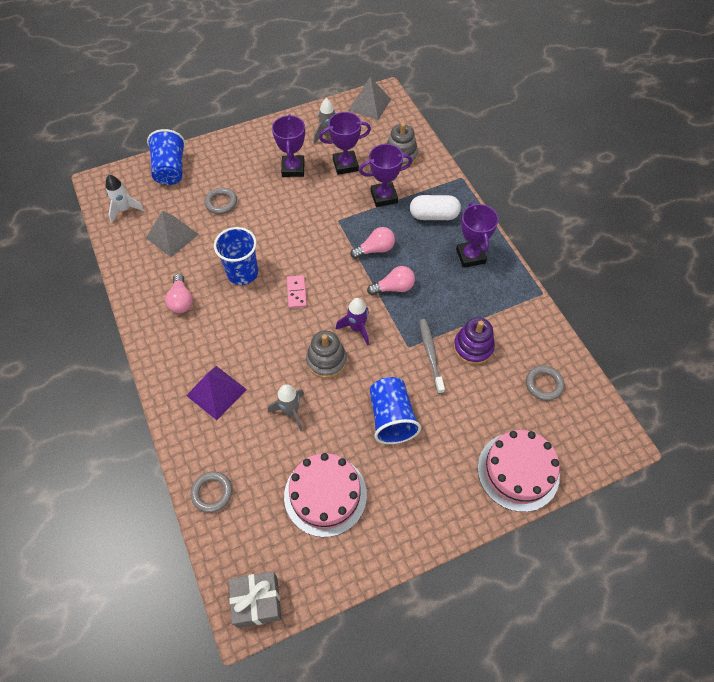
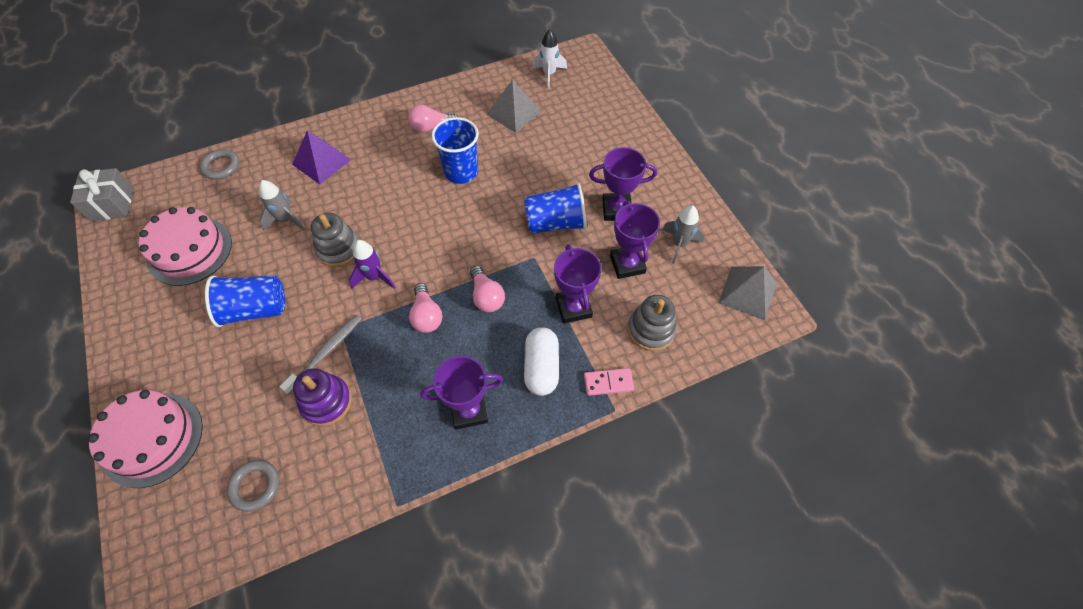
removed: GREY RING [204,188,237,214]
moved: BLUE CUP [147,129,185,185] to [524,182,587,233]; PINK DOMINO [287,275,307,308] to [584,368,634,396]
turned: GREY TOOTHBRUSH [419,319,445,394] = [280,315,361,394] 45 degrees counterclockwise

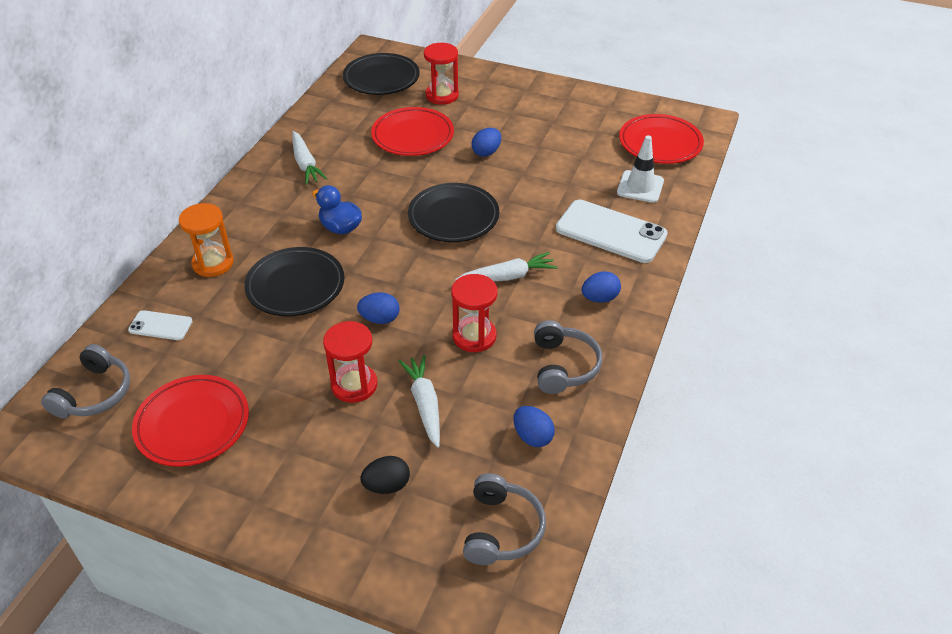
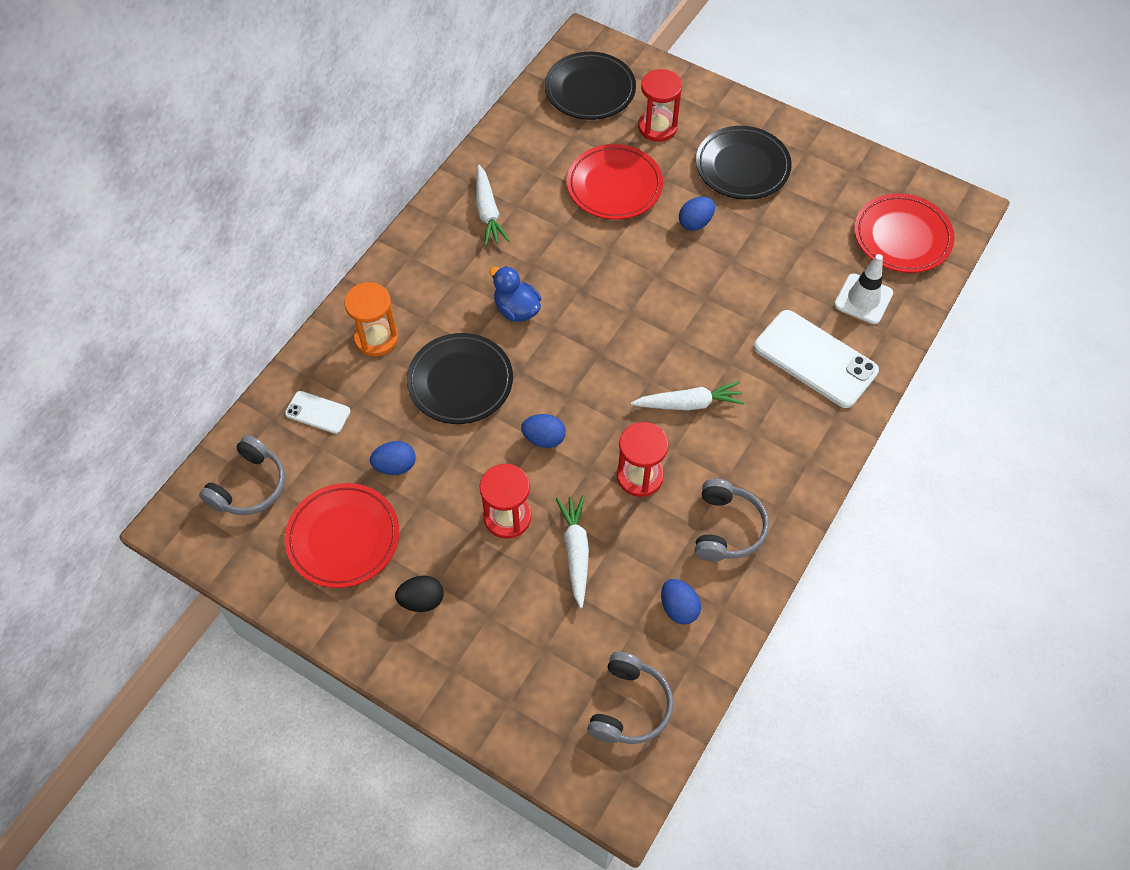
moved: BLACK PLATE [408,183,499,242] to [696,126,792,200]; BLUE EGG [582,271,621,302] to [370,441,415,475]; BLACK EGG [360,456,410,494] to [395,576,444,612]

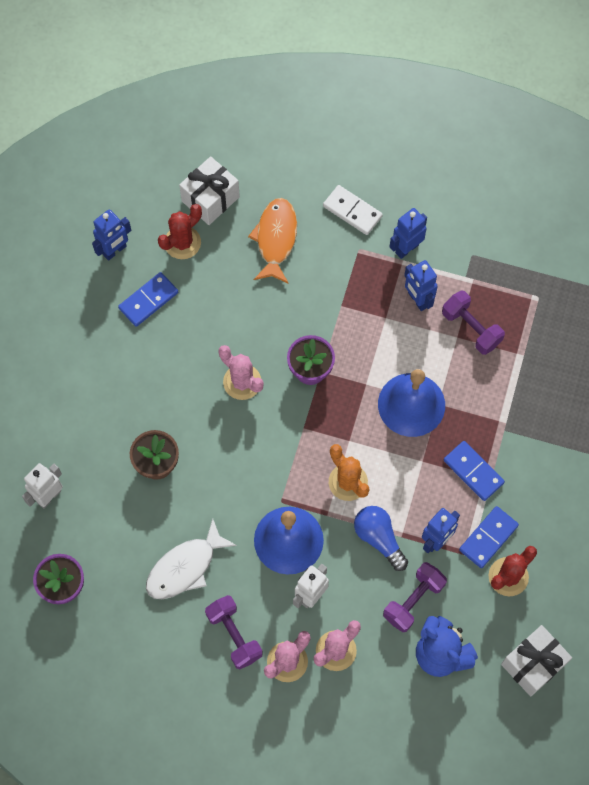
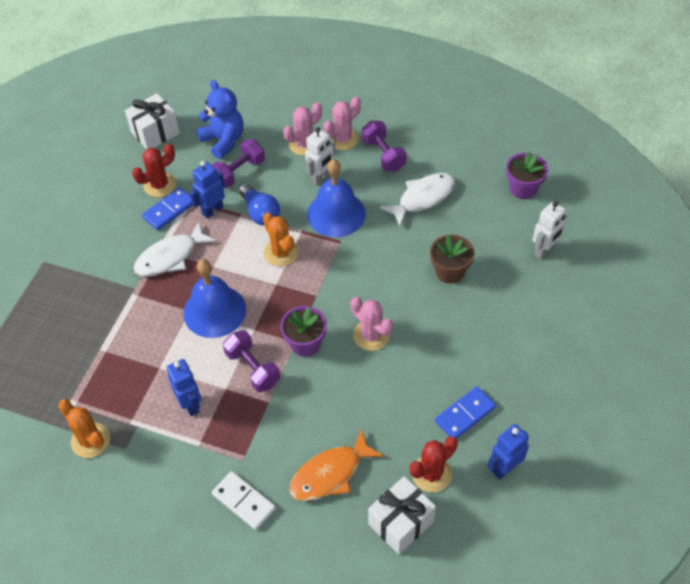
removed: BLUE ROBOT [390,208,427,259]
added: ORANGE CACTUS [58,399,110,458]
moved: PURPLE DUMBBELL [442,291,505,355] to [223,330,280,392]
replaced: BLUE DOMINO [444,441,505,501] to WHITE FISH [133,221,216,277]
turned: ORANGE FISH [248,198,297,284] = [289,429,384,501] 45 degrees clockwise

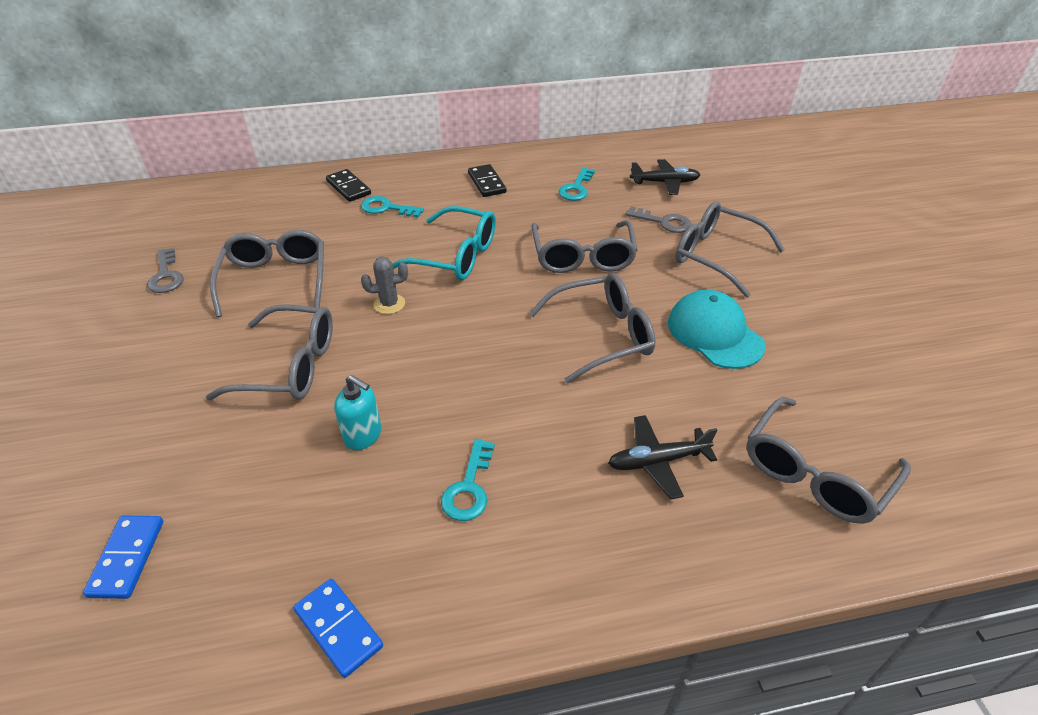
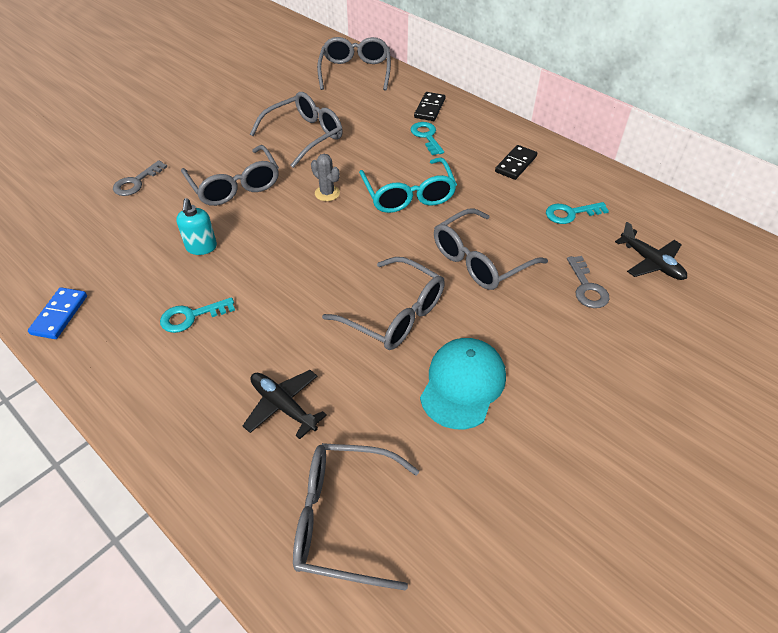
removed: BLUE DOMINO [83,516,163,599]
moved: GREY GLASSES [675,201,785,298] to [317,37,391,91]; GREY KEY [147,248,184,293] to [113,160,167,196]

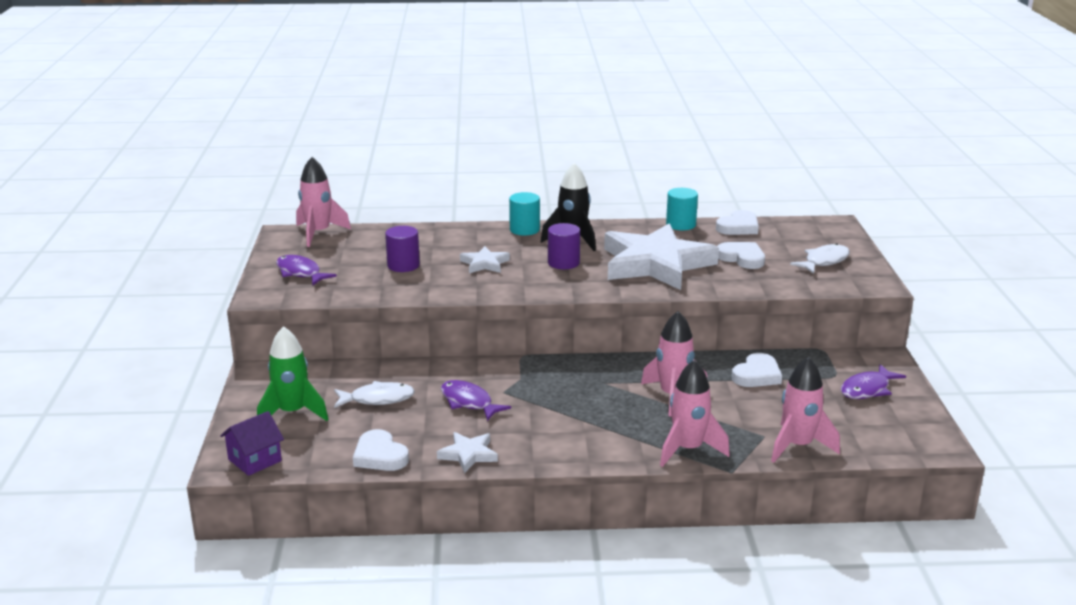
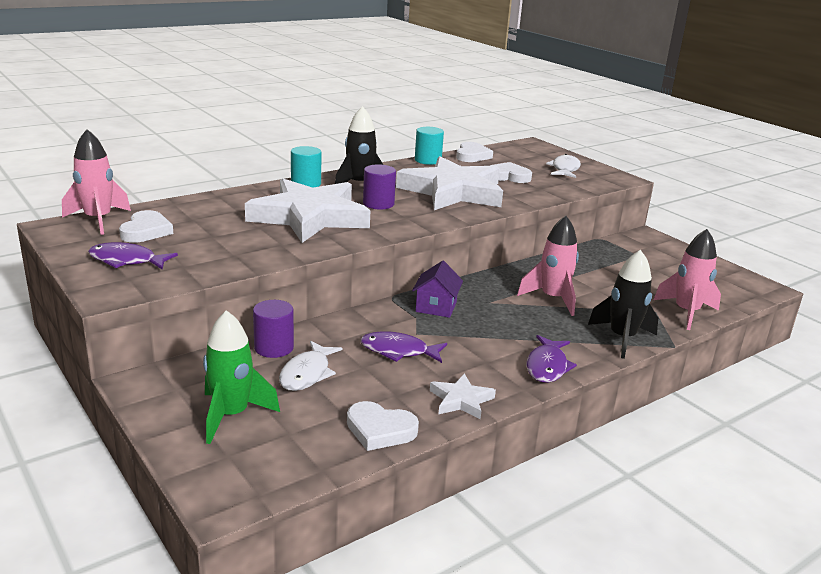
moved: PURPLE CYLINDER [385,226,420,272] to [253,300,294,358]; WHITE HEART [732,353,782,387] to [119,210,173,243]; PURPLE FISH [841,364,906,399] to [526,335,577,383]; PURPLE HOUSE [220,411,284,476] to [412,261,463,318]
recoloured: PINK ROCKET [660,360,730,467] to BLACK ROCKET [588,250,658,359]
turned: WHITE FISH [334,381,415,408] = [279,340,342,391] 150 degrees clockwise
resized: WHITE STAR [460,246,510,273] = [245,178,370,243] x2.35

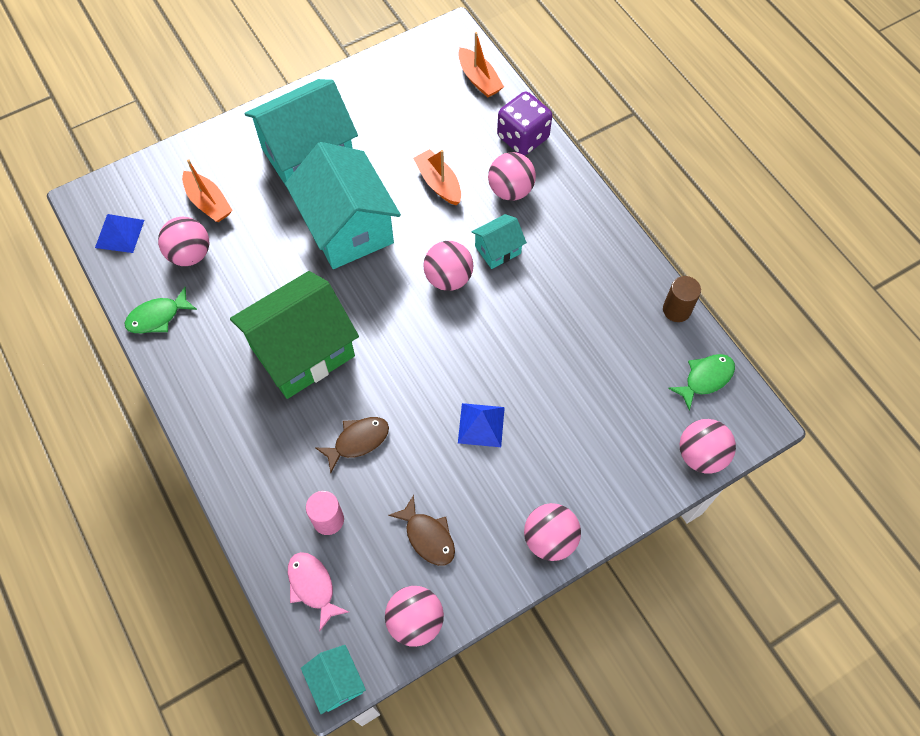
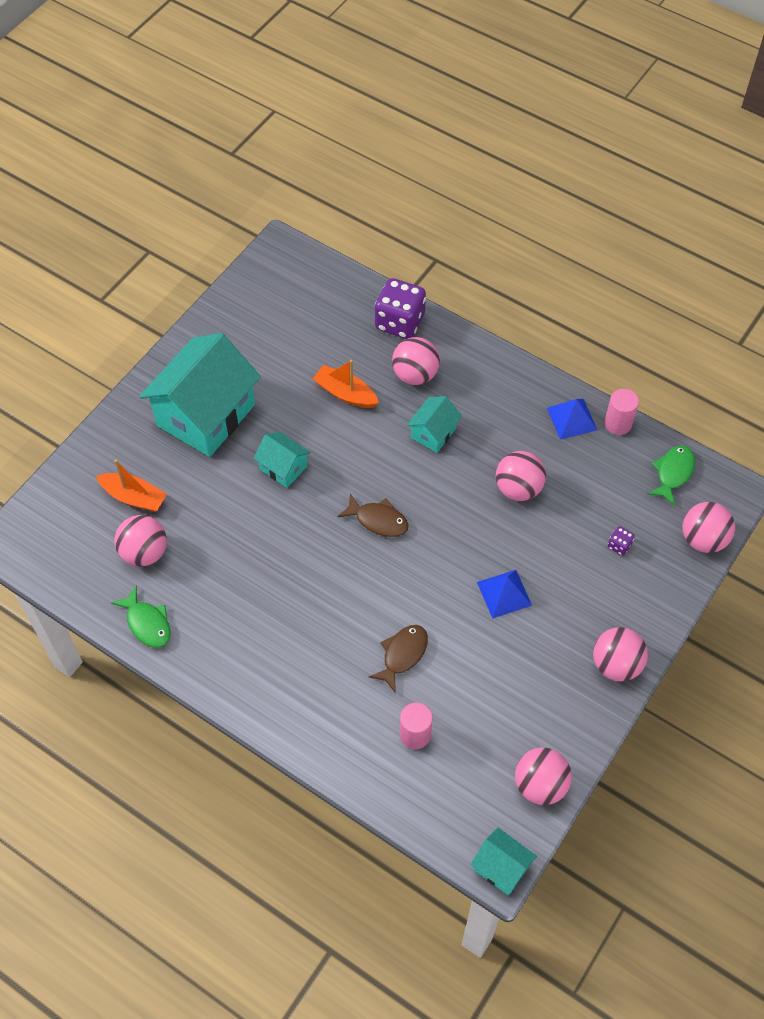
removed: ORANGE BOAT [458,32,504,98]; GREEN HOUSE [230,271,359,399]; PINK FISH [288,552,349,631]
added: PURPLE DICE [608,526,635,556]
moved: BLUE PYRAMID [95,214,144,253] to [547,399,597,440]; PINK BALL [423,241,473,291] to [496,451,546,501]; BROWN FISH [388,495,455,566] to [337,493,409,537]
recoloured: BROWN CYLINDER [663,276,701,322] to PINK CYLINDER [605,389,639,435]
turned: GREEN FISH [125,287,197,333] = [111,585,171,648] 75 degrees counterclockwise
resized: TURQUOISE HOUSE [285,142,401,269] = [253,431,311,488] x0.46

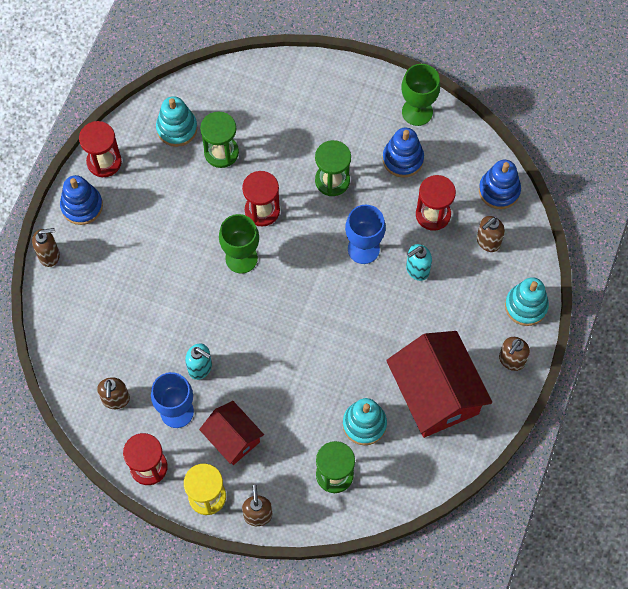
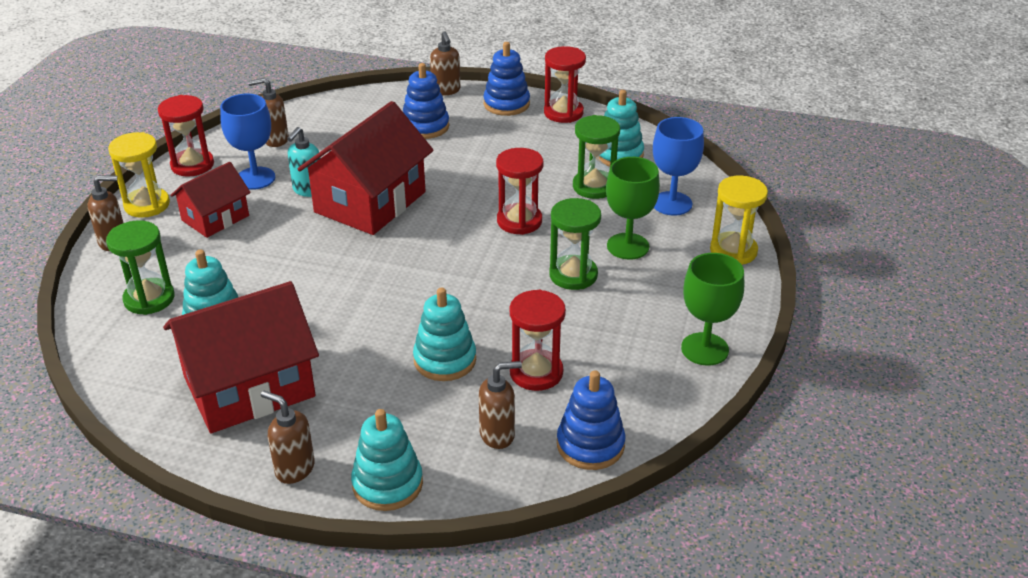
added: RED HOUSE [297,101,434,235]; YELLOW HOURGLASS [710,176,768,265]
moved: BLUE STACKING TOY [382,127,424,178] to [403,63,449,139]; BLUE GOBLET [345,205,386,264] to [653,117,704,216]; GREEN GOBLET [219,214,259,274] to [606,157,660,260]
replaced: TURQUOISE SOAP DISPENSER [406,244,432,281] to TURQUOISE STACKING TOY [413,287,476,381]
turned: BROWN SOAP DISPENSER [477,216,505,252] = [479,361,522,449] 120 degrees clockwise

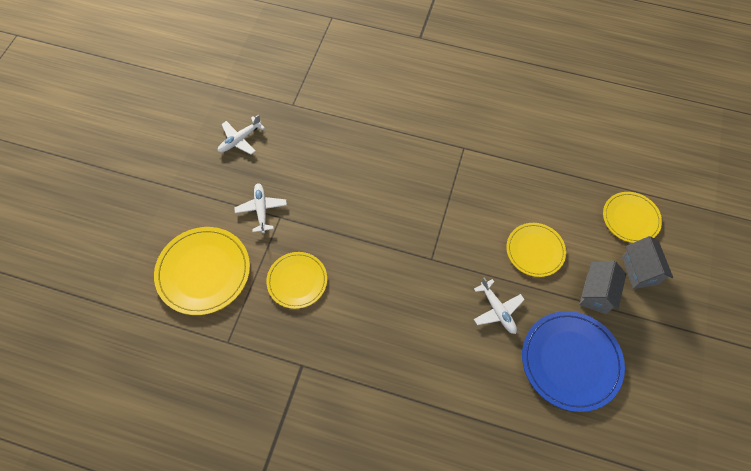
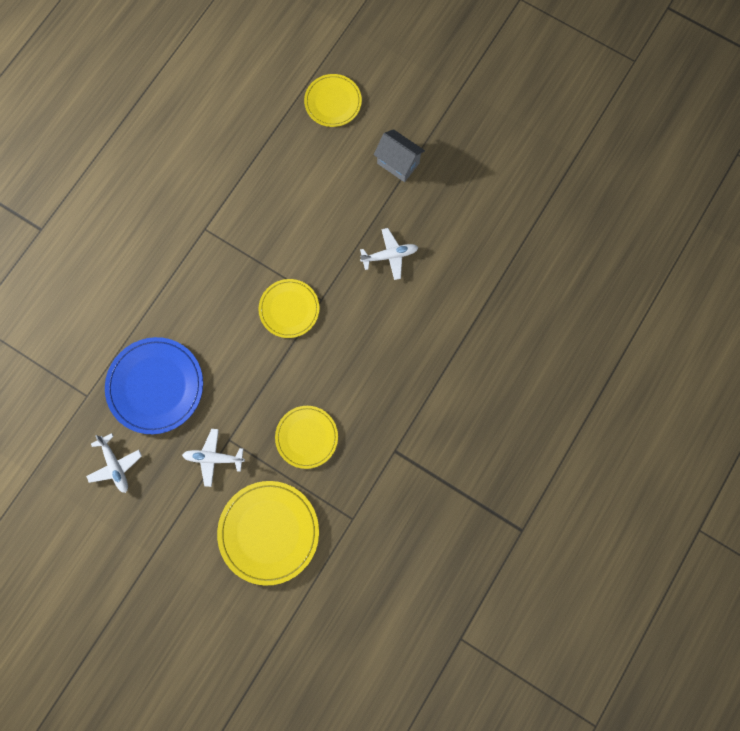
removed: GREY HOUSE [622,236,673,289]
moved: YELLOW PLATE [506,223,566,277] to [258,279,320,338]; BLUE PLATE [522,311,625,412] to [105,337,203,434]

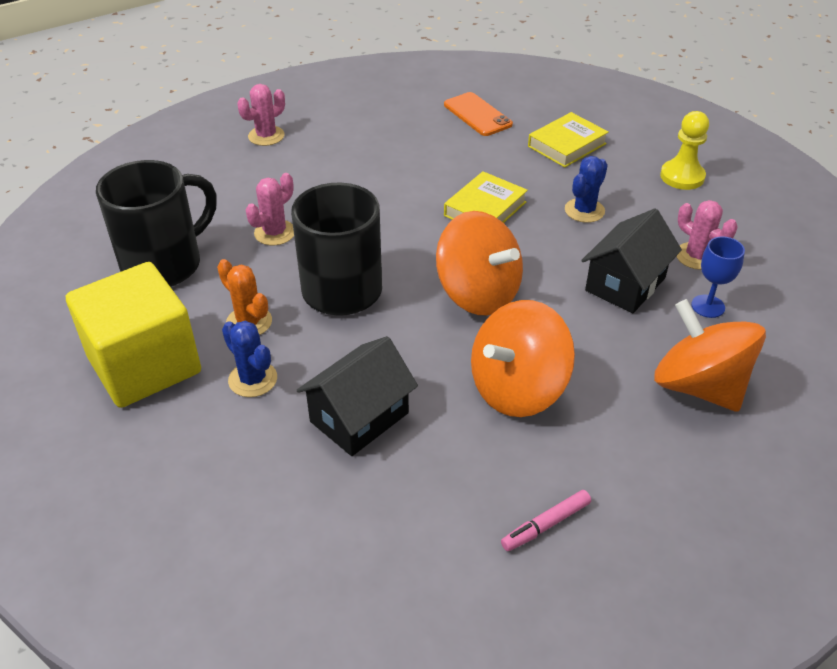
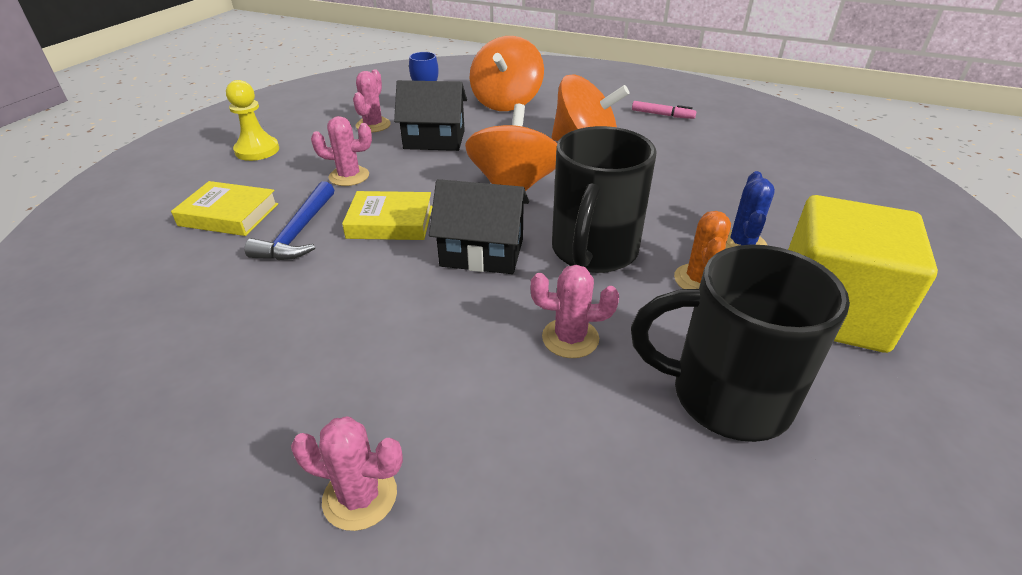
removed: ORANGE PHONE [444,92,513,136]
added: BLUE HAMMER [244,181,334,260]
moved: BLACK HOUSE [297,336,418,456] to [429,179,529,274]
recoloured: BLUE CACTUS [565,156,608,223] to PINK CACTUS [311,116,372,186]

